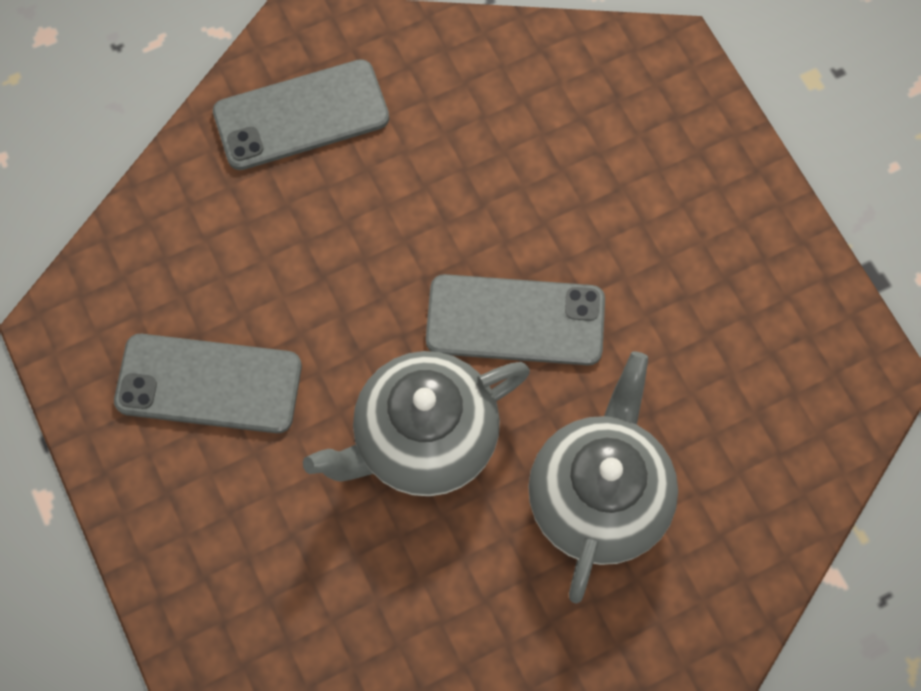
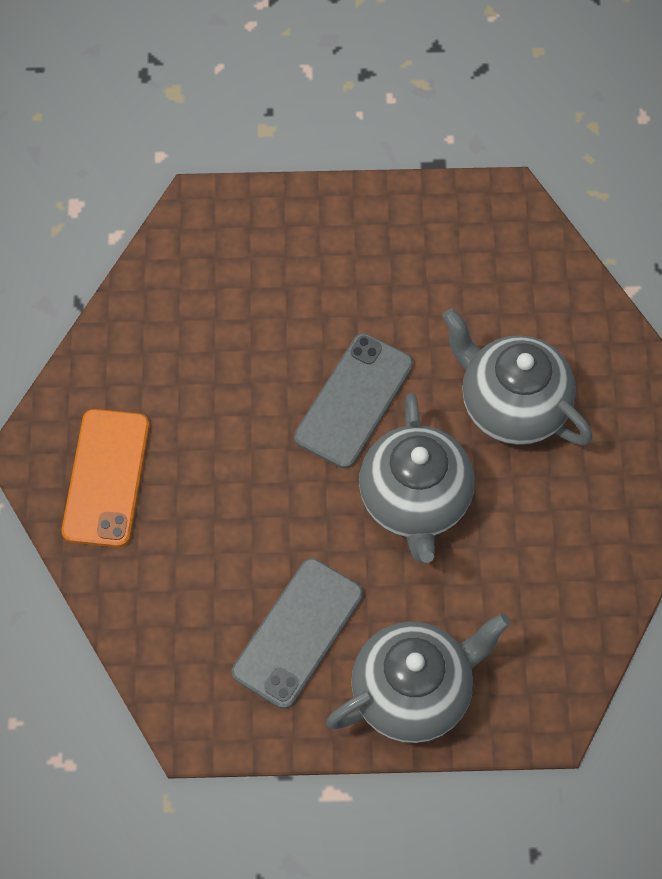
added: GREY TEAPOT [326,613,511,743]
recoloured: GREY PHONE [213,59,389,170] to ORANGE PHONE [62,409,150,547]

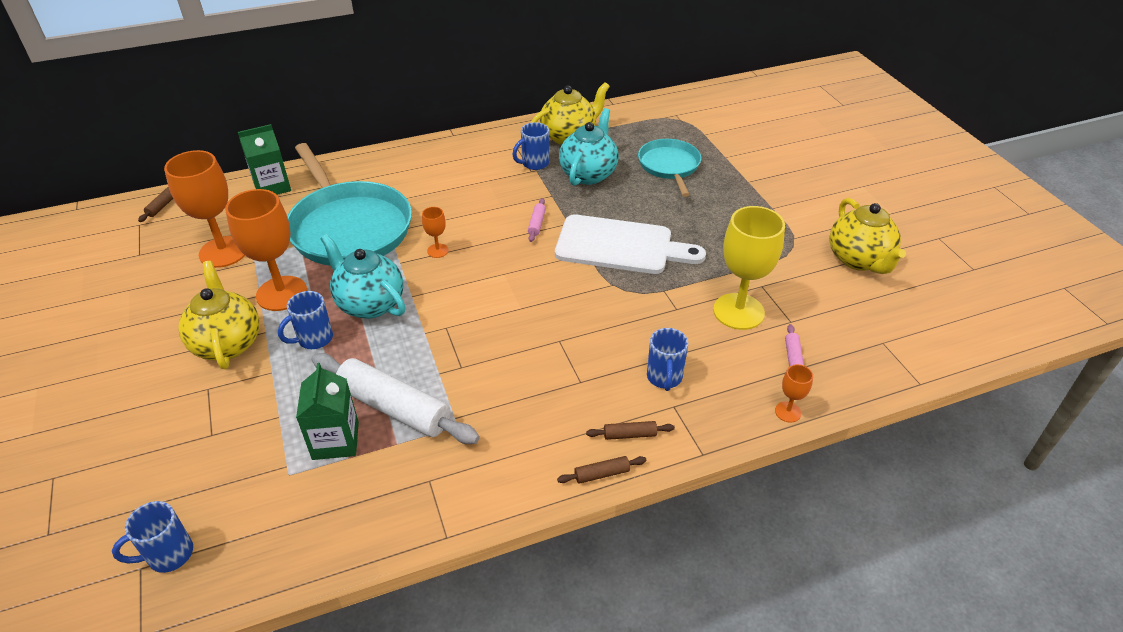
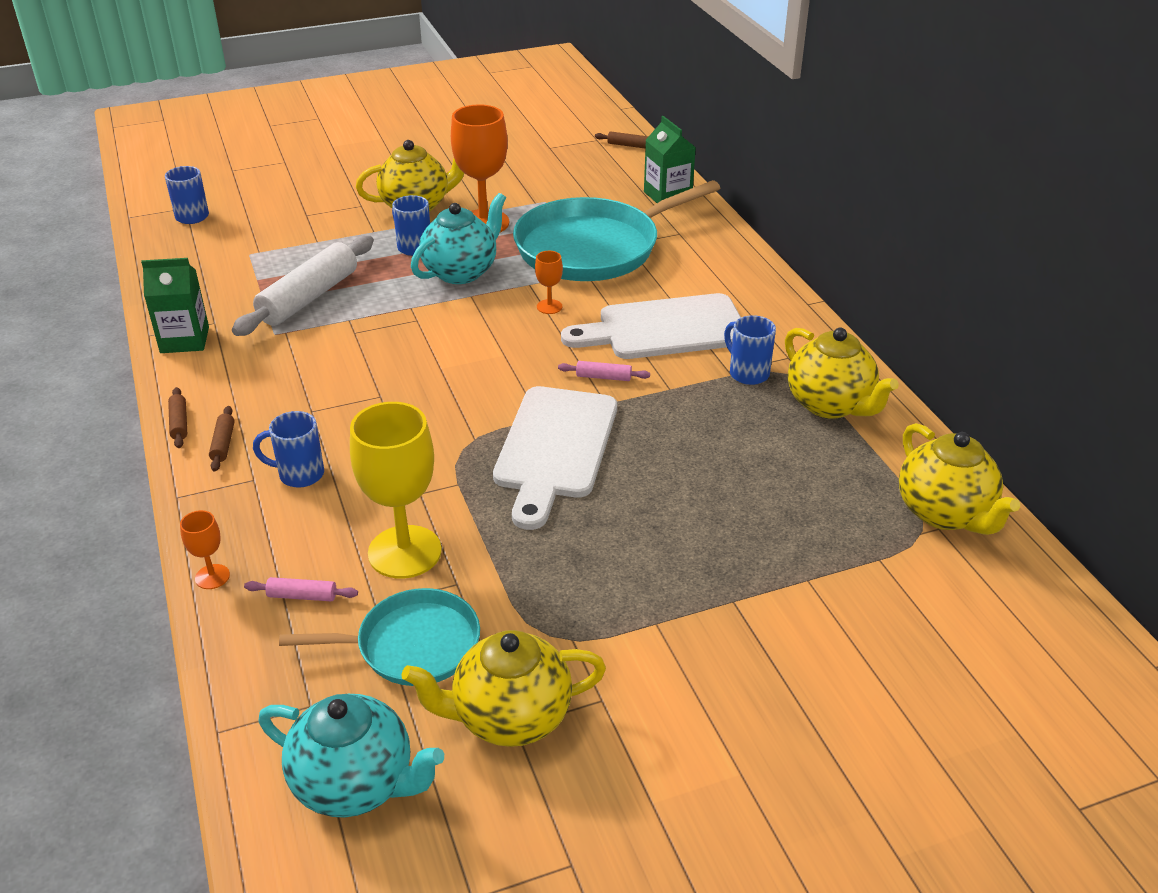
removed: ORANGE GOBLET [164,150,245,268]
added: WHITE CUTTING BOARD [561,293,741,359]; YELLOW TEAPOT [899,423,1020,535]
moved: TURQUOISE TEAPOT [559,108,618,186] to [259,694,444,818]; TURQUOISE PAN [638,139,701,197] to [279,588,480,686]; GREEN CARTON [296,363,359,460] to [141,258,209,353]

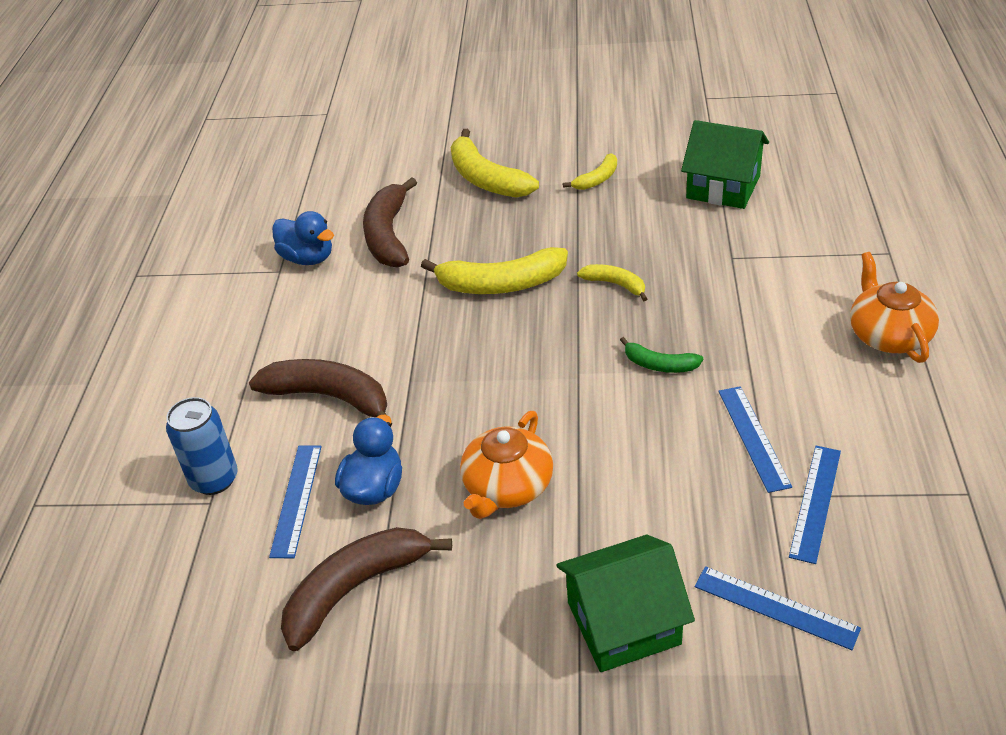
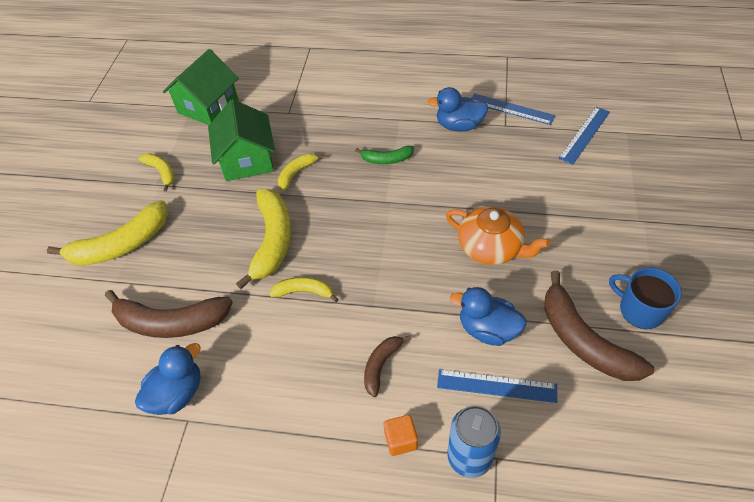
removed: ORANGE TEAPOT [850,252,939,363]
added: BLUE MUG [609,267,682,329]; YELLOW BANANA [270,277,339,302]; ORANGE CUBE [384,415,418,456]
moved: GREEN HOUSE [556,535,695,672] to [208,99,275,181]
replaced: BLUE RULER [718,386,792,493] to BLUE DUCK [428,87,488,132]
turned: GREEN BANANA [620,337,703,373] = [355,146,414,164] 60 degrees clockwise
resized: BROWN BANANA [249,359,392,426] = [364,335,412,397] x0.54

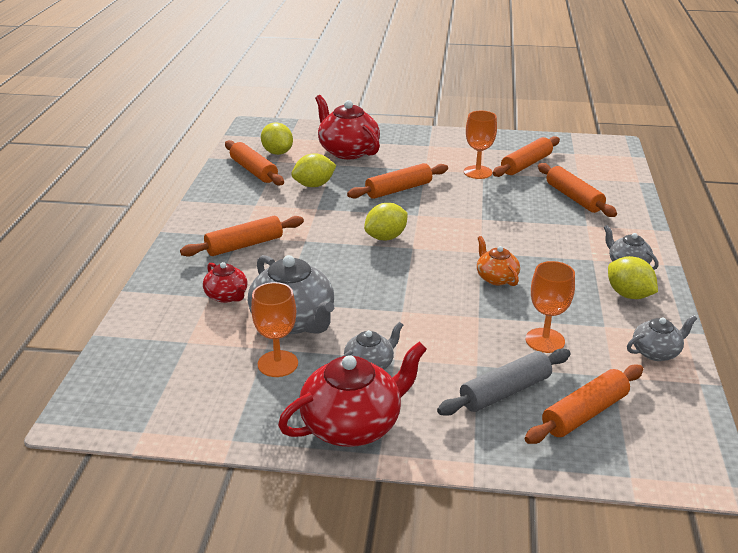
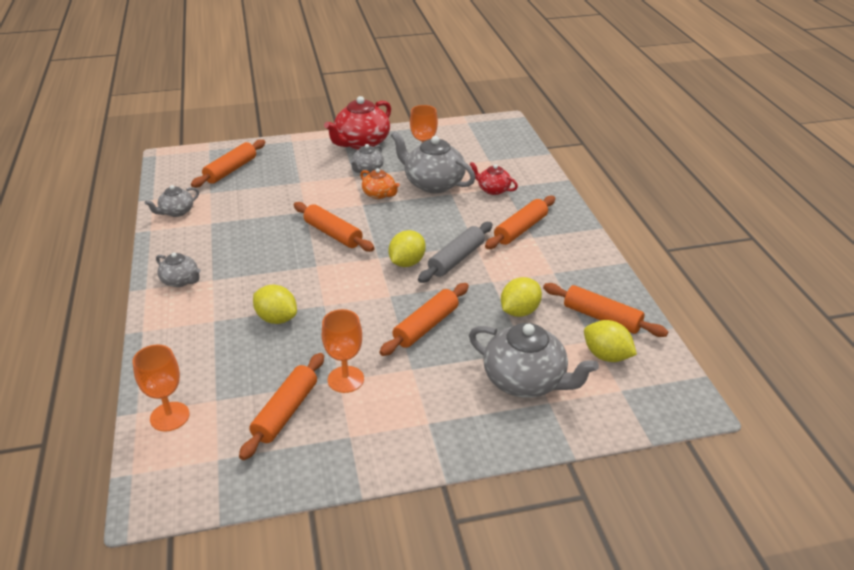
moved: ORANGE ROLLING PIN [538,163,617,217] to [294,202,375,252]; ORANGE TEAPOT [477,236,520,286] to [360,168,400,199]; YELLOW LEMON [608,256,658,299] to [253,285,297,324]; ORANGE GOBLET [526,261,575,353] to [132,345,190,432]; GREY ROLLING PIN [437,348,571,416] to [418,222,493,283]
recoloured: RED TEAPOT [315,95,380,159] to GREY TEAPOT [469,323,599,398]

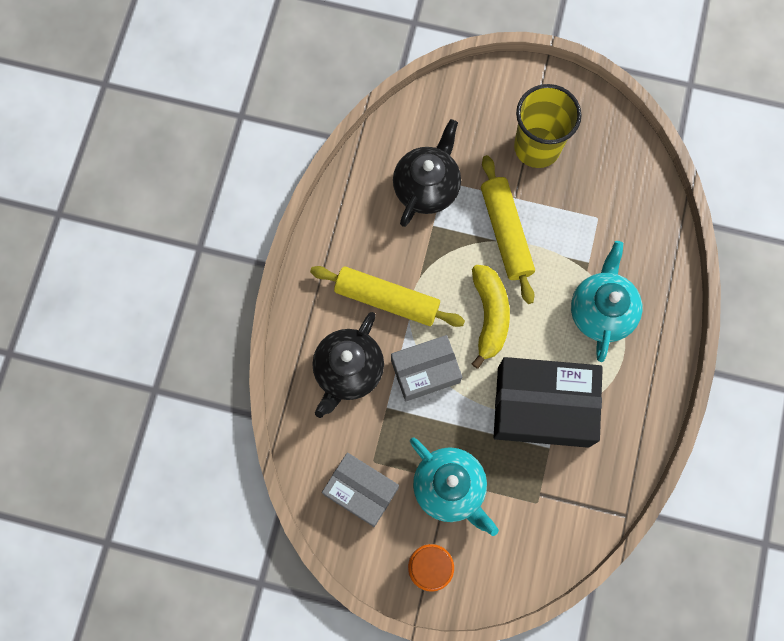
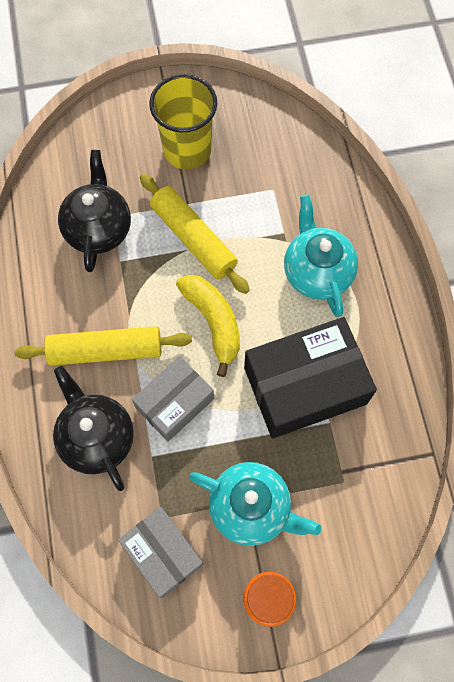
turned: BLACK TEAPOT [312,312,384,418] = [53,366,134,491] 150 degrees clockwise; GREY BOX [322,453,399,527] = [118,507,204,598] 45 degrees clockwise

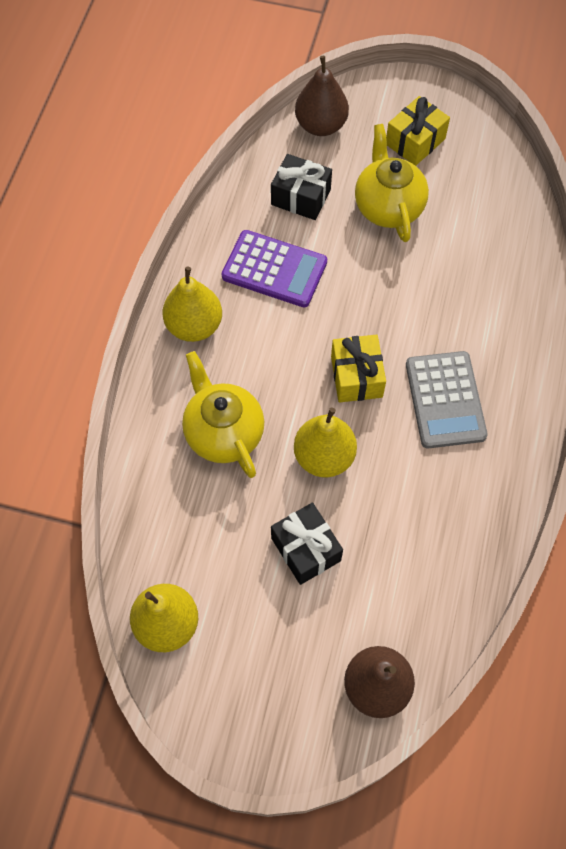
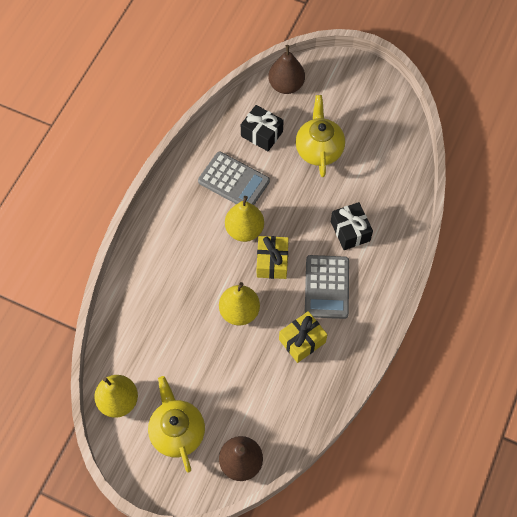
moved: YELLOW GIFT [386,96,450,166] to [279,311,327,363]; YELLOW PEAR [163,267,222,342] to [225,196,264,242]; YELLOW TEAPOT [182,351,264,478] to [148,376,205,473]; BLACK GIFT [271,503,343,585] to [331,202,373,250]
recoloured: PURPLE CALCULATOR [222,230,327,307] to GREY CALCULATOR [198,152,270,205]

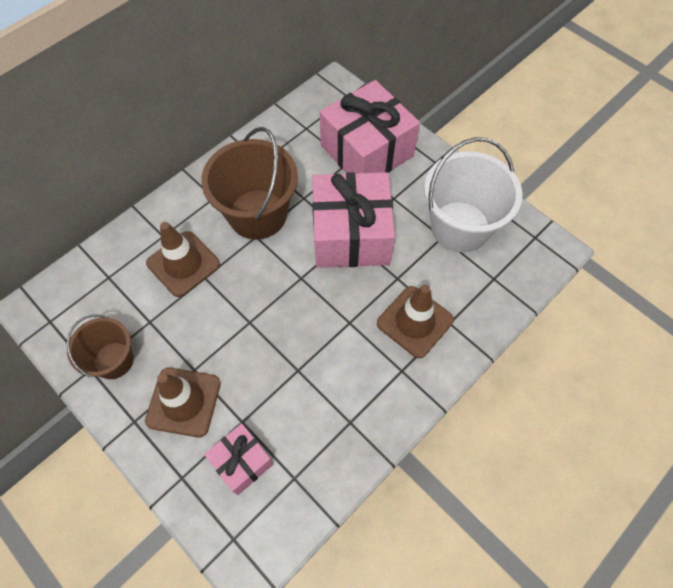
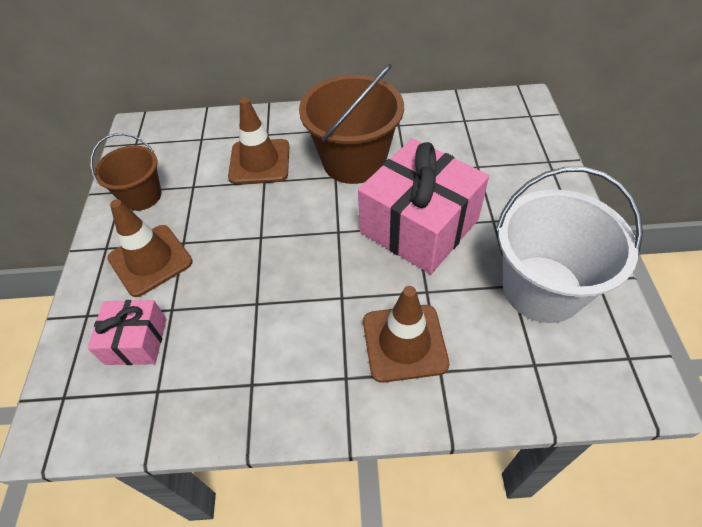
removed: PINK GIFT [320,80,420,173]

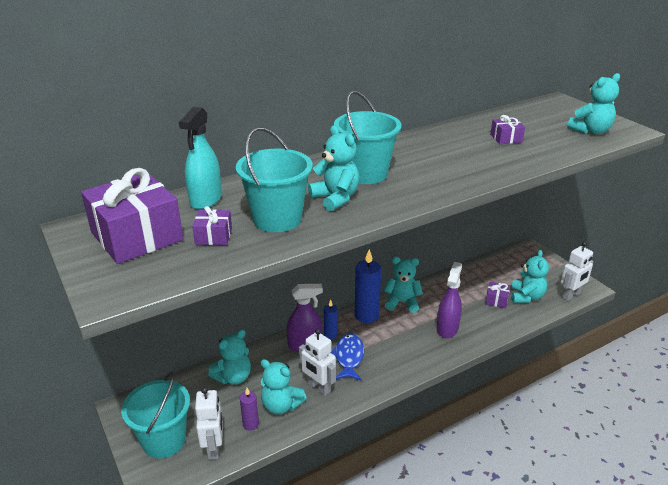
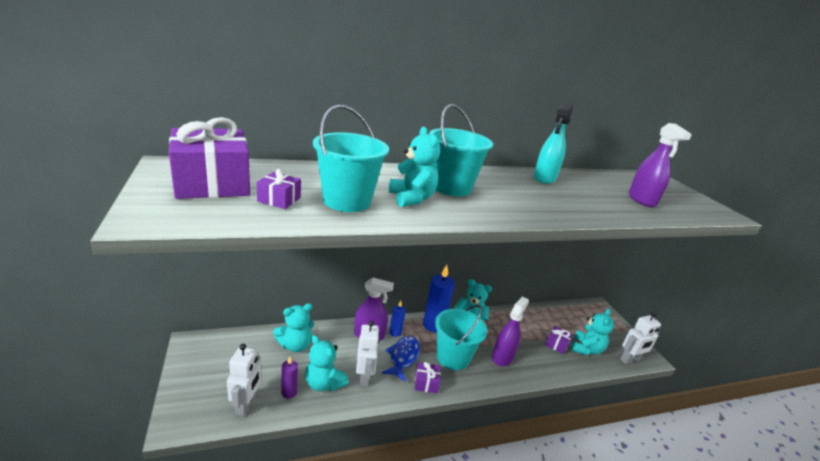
removed: TURQUOISE TEDDY BEAR [567,73,620,134]
added: PURPLE SPRAY BOTTLE [629,123,692,207]
moved: TURQUOISE SPRAY BOTTLE [179,107,222,210] to [534,103,573,184]; PURPLE GIFT [490,115,525,144] to [415,362,441,393]; TURQUOISE BUCKET [121,372,190,459] to [435,304,487,370]
turned: WHITE ROBOT [299,329,336,396] = [356,321,380,386] 150 degrees counterclockwise

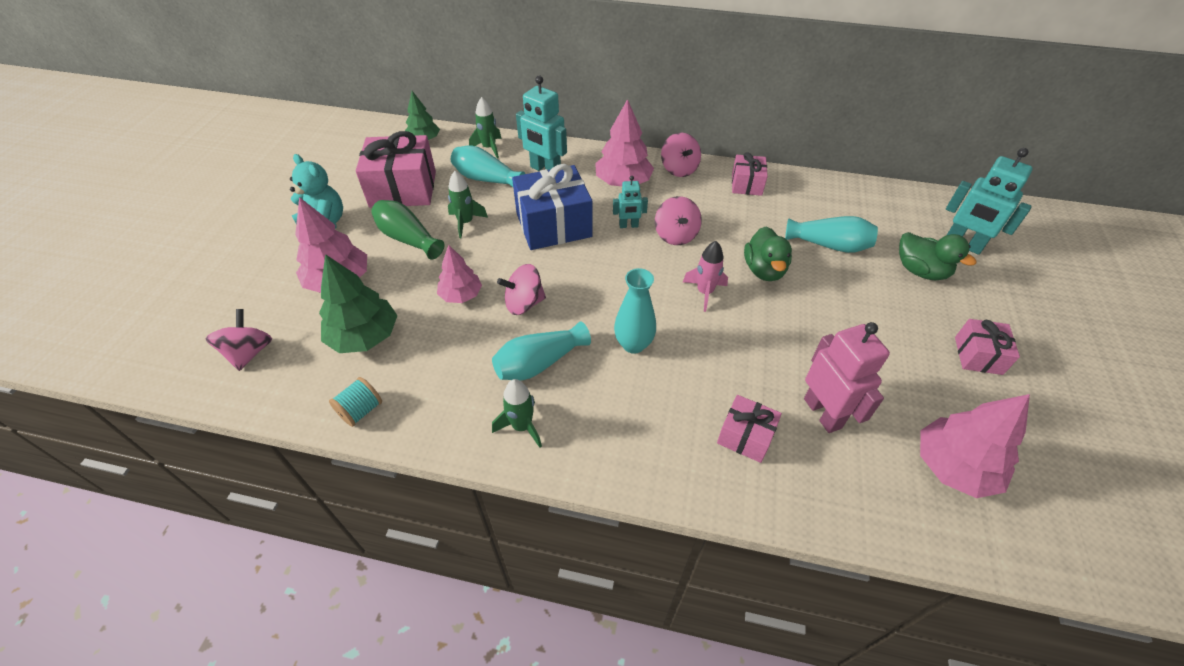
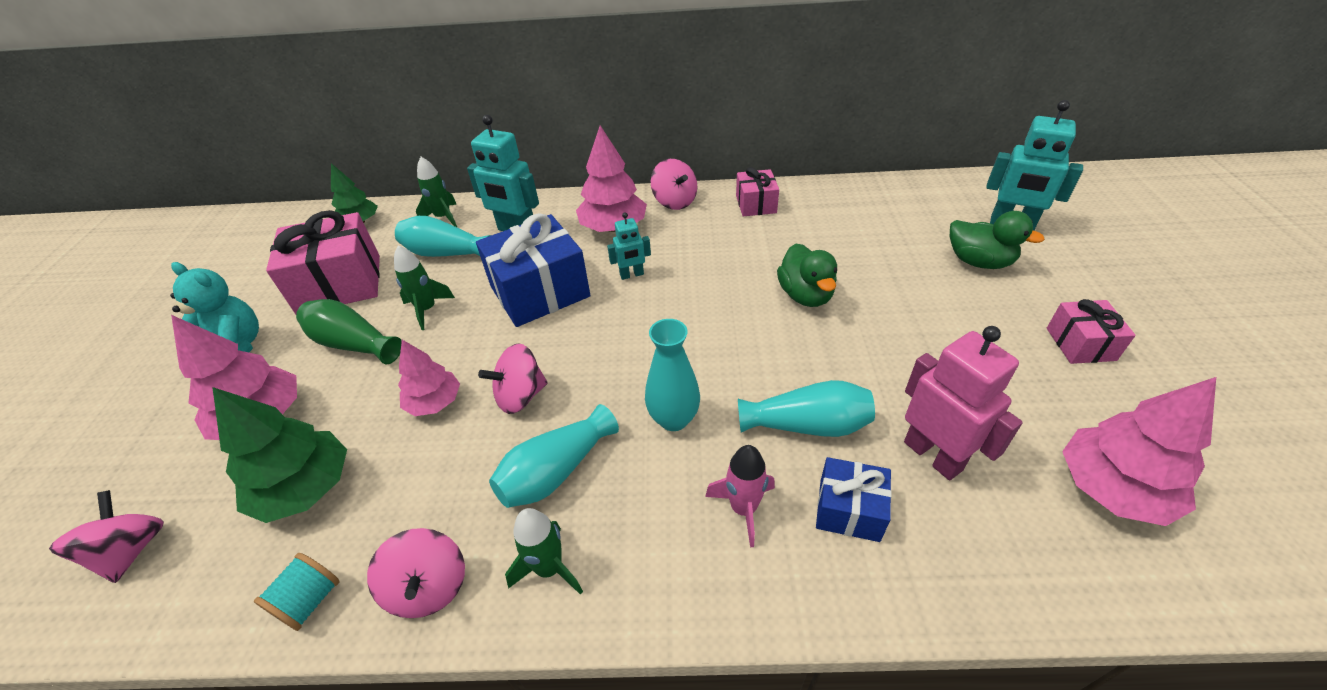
moved: PINK SPINNING TOP [655,196,702,245] to [367,528,465,618]; TURQUOISE VASE [785,216,878,253] to [738,380,875,437]; PINK ROCKET [683,241,728,312] to [705,445,775,548]
recoloured: PINK GIFT [717,395,782,463] to BLUE GIFT [816,457,892,542]

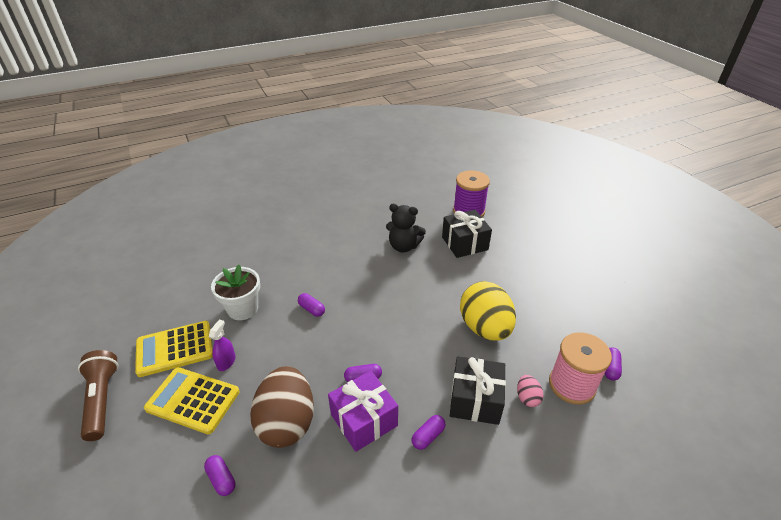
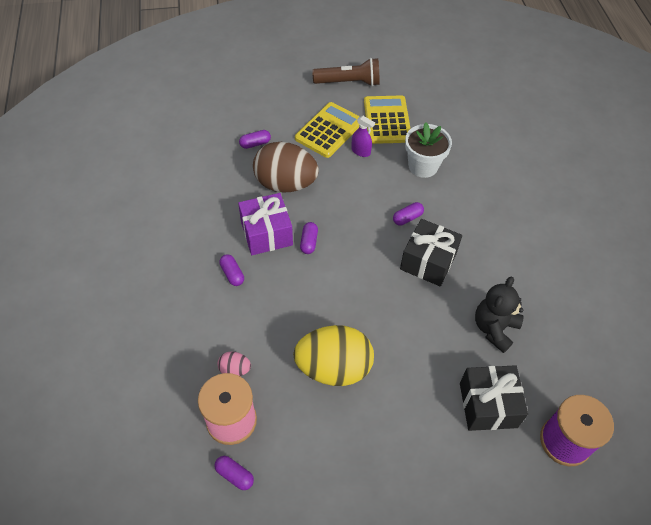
moved: BLACK GIFT [450,356,506,425] to [400,219,462,286]

